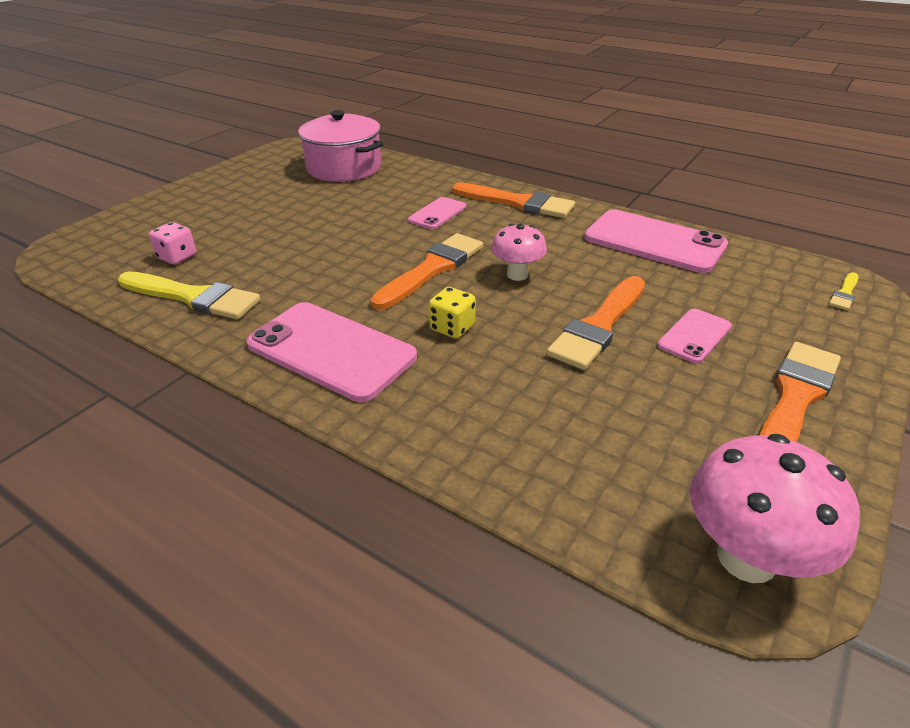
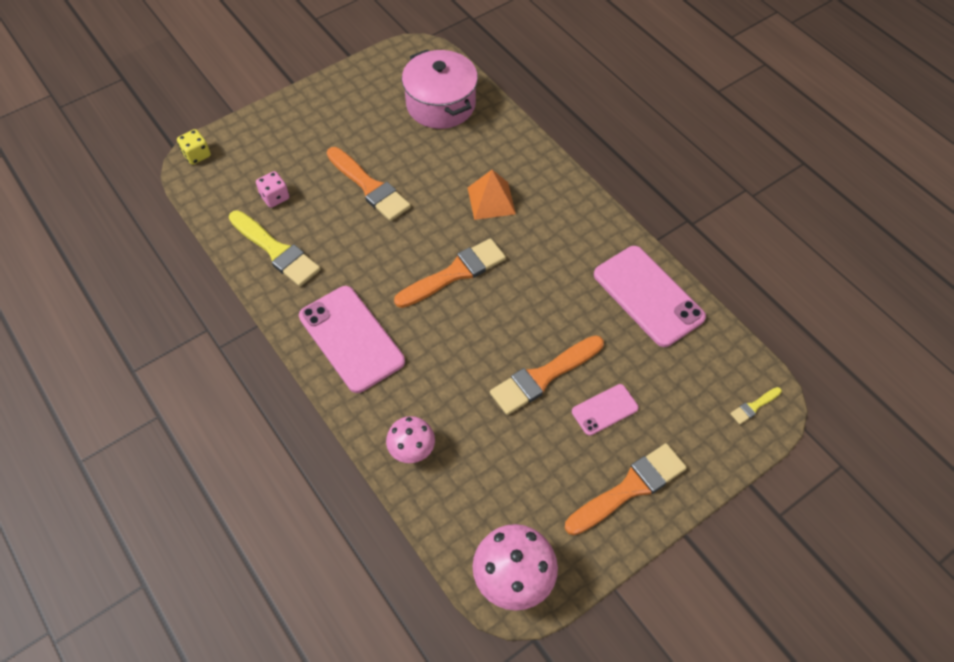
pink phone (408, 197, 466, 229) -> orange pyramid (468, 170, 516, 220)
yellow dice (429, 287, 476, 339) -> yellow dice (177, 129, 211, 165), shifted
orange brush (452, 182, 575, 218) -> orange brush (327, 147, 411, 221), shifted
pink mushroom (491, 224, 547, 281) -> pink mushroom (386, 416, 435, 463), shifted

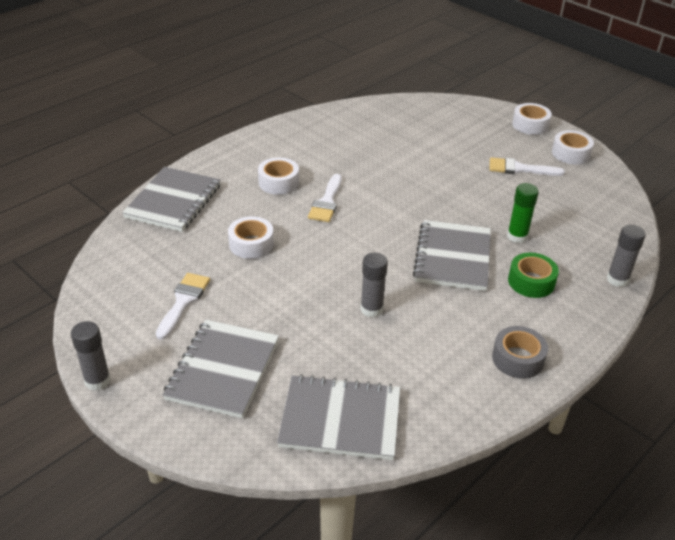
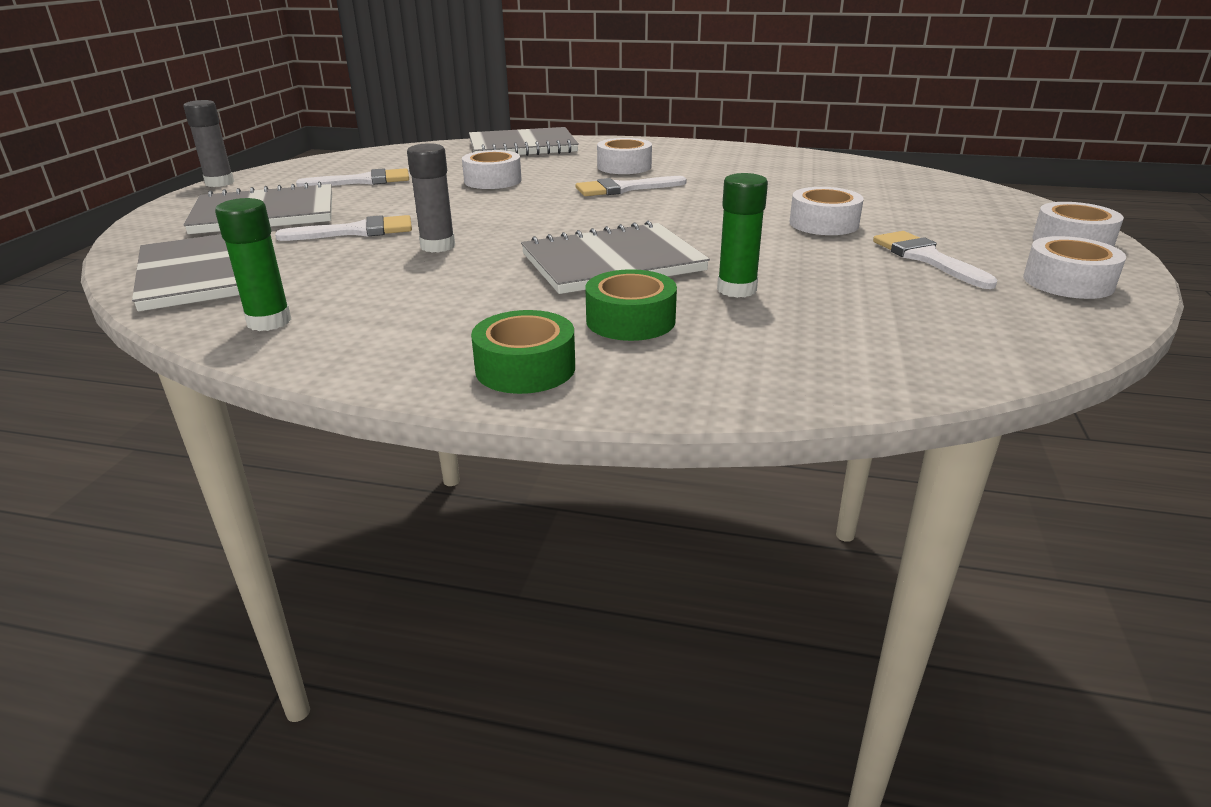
grey tape (492, 326, 548, 379) -> none
grey glue stick (606, 225, 646, 287) -> none
none -> green glue stick (215, 198, 292, 331)
none -> white brush (275, 215, 412, 241)
none -> green tape (471, 310, 575, 394)
none -> white tape (789, 187, 864, 235)

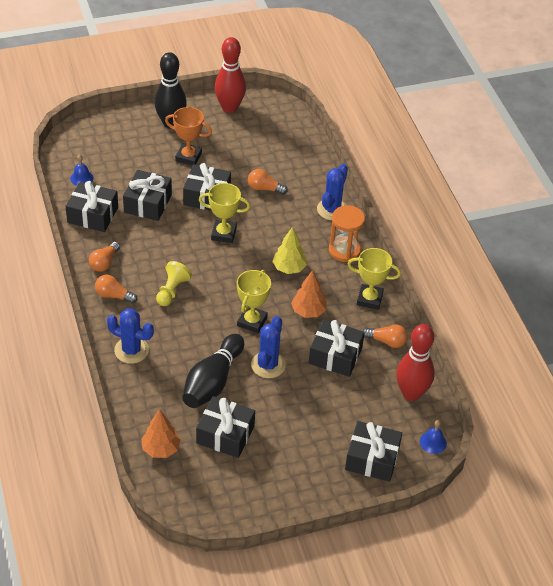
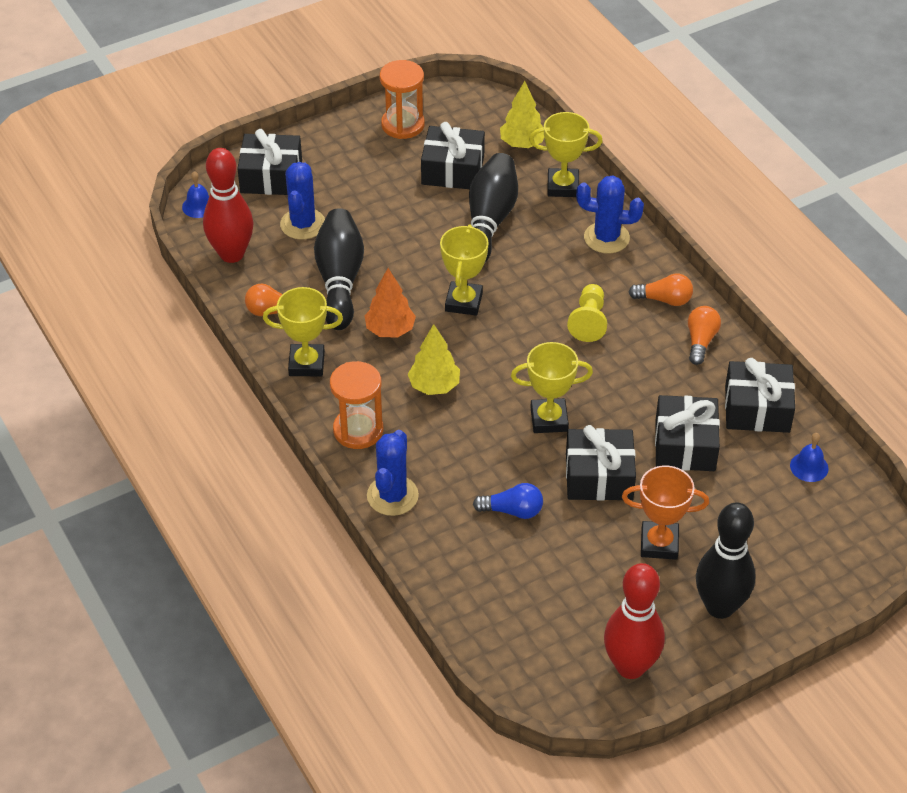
orange tree (141, 409, 181, 458) -> yellow tree (500, 81, 544, 148)
orange light bulb (248, 169, 288, 195) -> blue light bulb (473, 483, 543, 519)
blue cactus (251, 316, 286, 378) -> blue cactus (280, 162, 325, 240), shifted
black gift (309, 319, 365, 377) -> black bowling pin (314, 208, 364, 330)
none -> orange hourglass (380, 60, 425, 139)
none -> yellow trophy (529, 112, 603, 197)

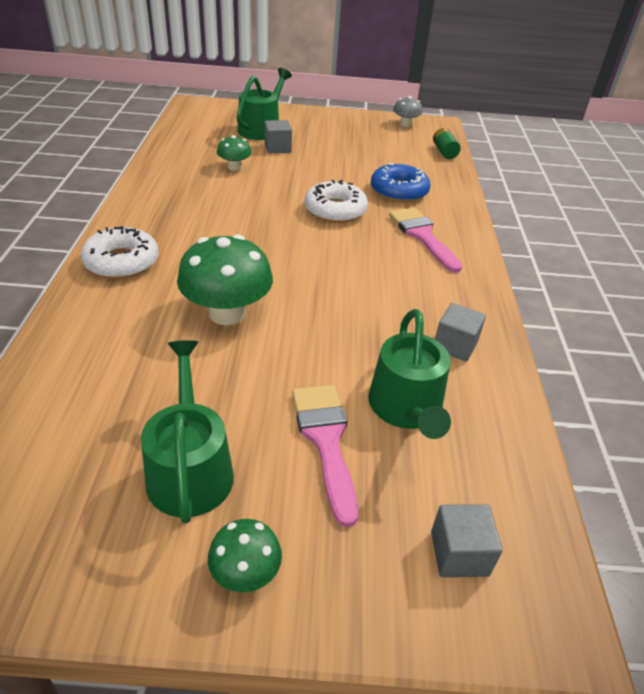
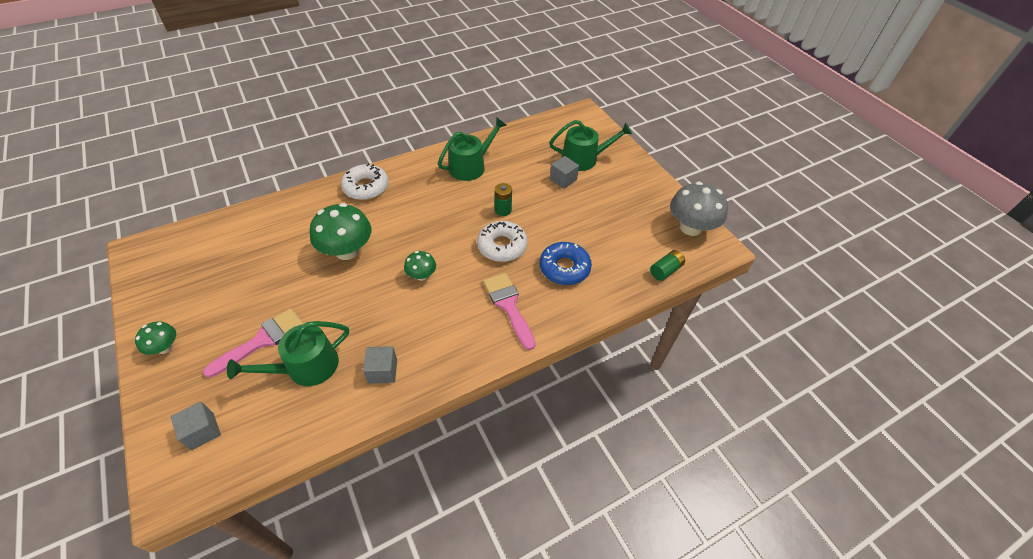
green watering can (141, 340, 234, 524) -> green watering can (438, 117, 507, 181), shifted
green mushroom (217, 135, 252, 171) -> green mushroom (404, 251, 436, 281), shifted
pink brush (389, 207, 462, 273) -> pink brush (483, 273, 536, 350), 60 degrees counterclockwise
grey mushroom (393, 96, 422, 127) -> grey mushroom (670, 181, 728, 236), x1.90
none -> green battery (495, 183, 512, 216)

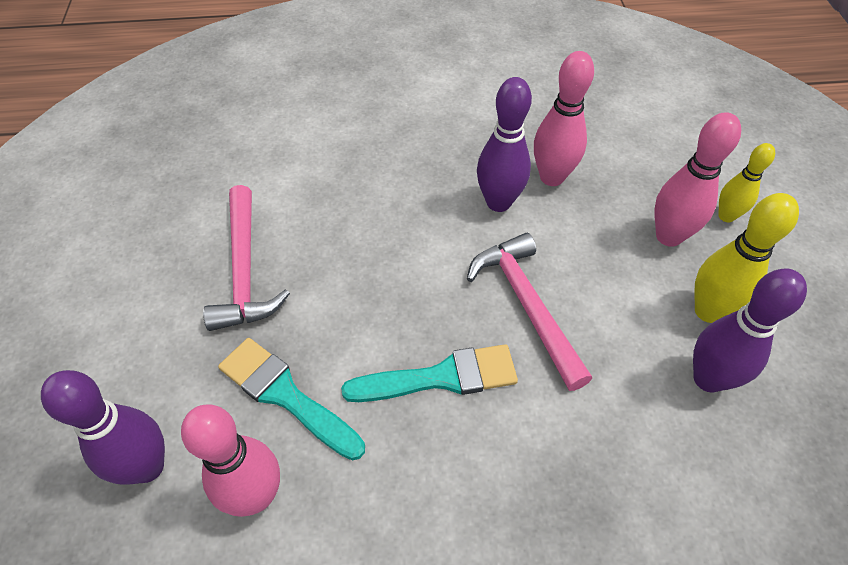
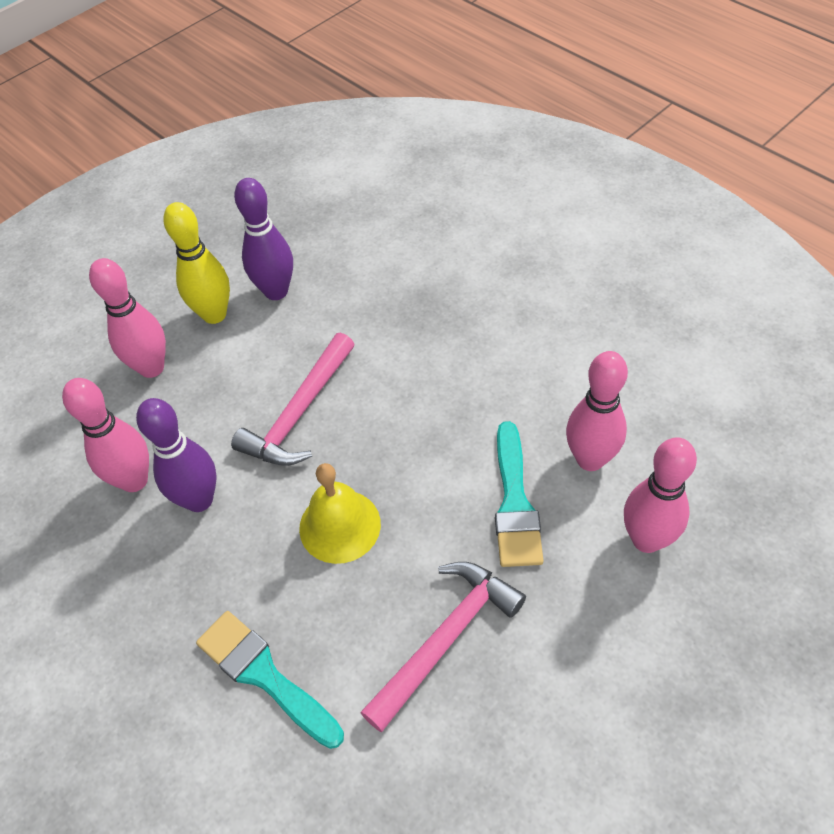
purple bowling pin (41, 370, 165, 485) -> pink bowling pin (624, 438, 697, 553)
turquoise brush (341, 344, 518, 402) -> turquoise brush (196, 611, 344, 749), shifted
yellow bowling pin (718, 143, 775, 222) -> none
none -> yellow bell (299, 463, 381, 564)

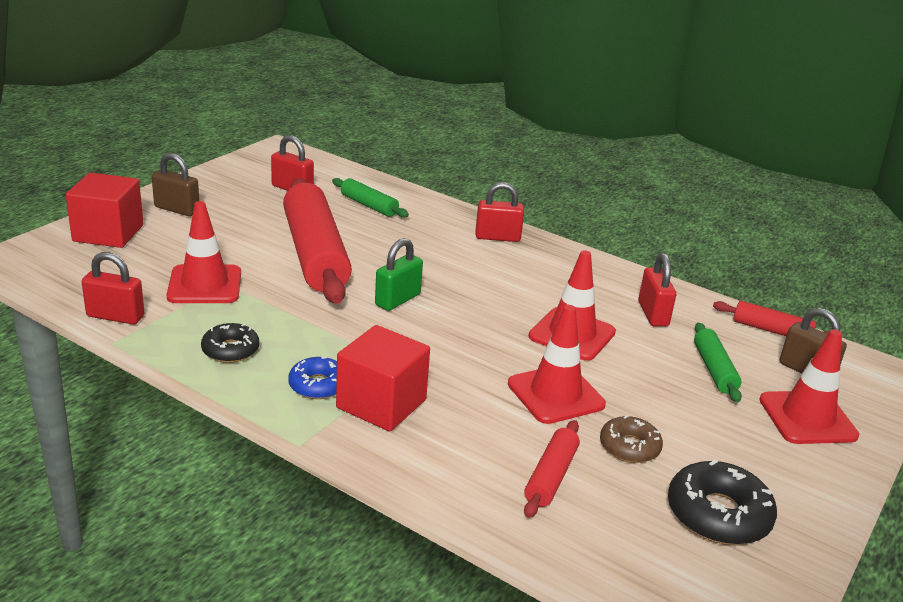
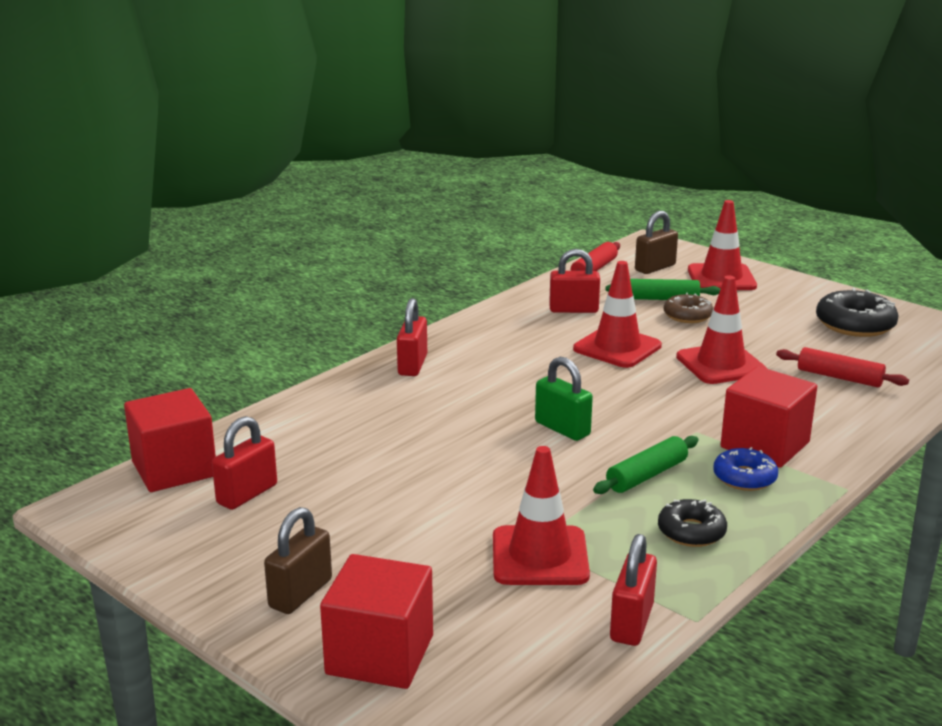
red rolling pin (283, 178, 352, 304) -> none
green rolling pin (332, 178, 409, 218) -> green rolling pin (593, 436, 699, 494), shifted
brown donut (600, 415, 663, 463) -> brown donut (664, 293, 713, 323), shifted
none -> red cube (124, 388, 216, 492)

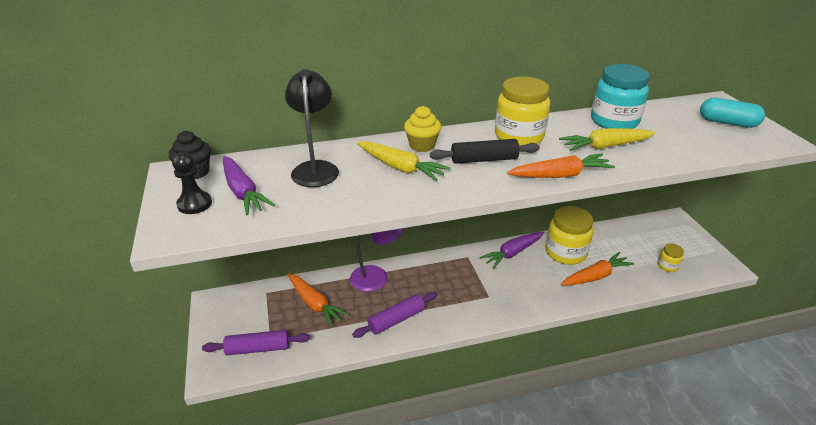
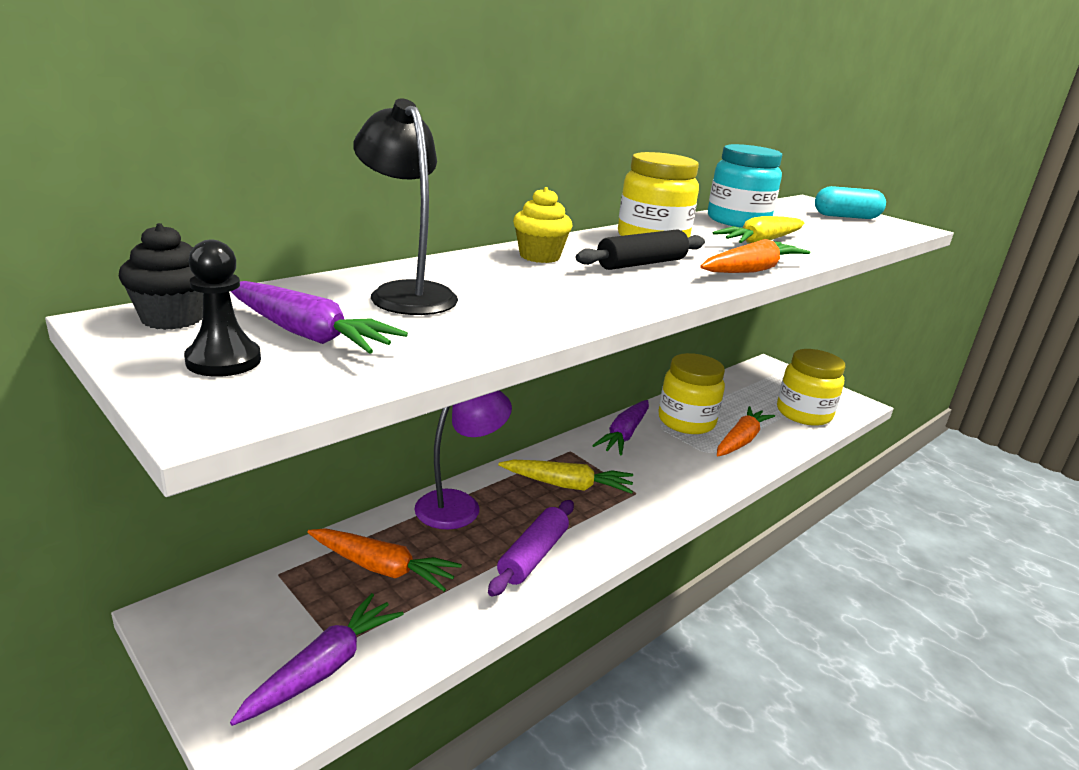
purple rolling pin (202, 330, 310, 356) -> purple carrot (230, 593, 404, 726)
yellow carrot (357, 141, 450, 181) -> yellow carrot (498, 460, 633, 494), shifted
yellow jar (658, 243, 684, 272) -> yellow jar (777, 349, 845, 426), x2.09

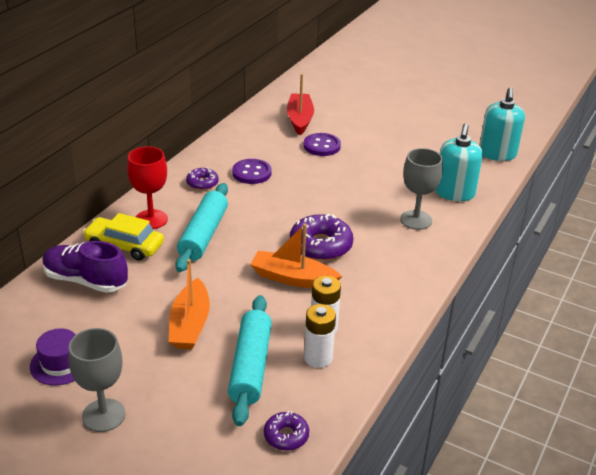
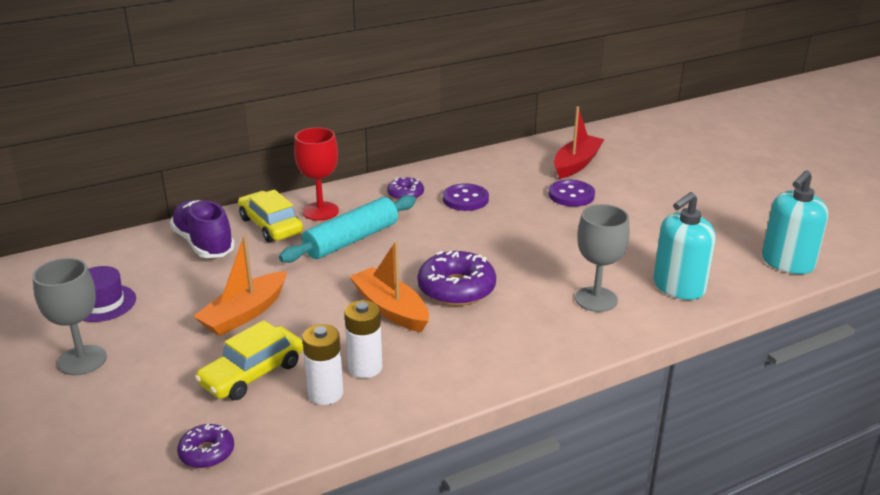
turquoise rolling pin (228, 295, 272, 426) -> yellow car (195, 320, 303, 400)

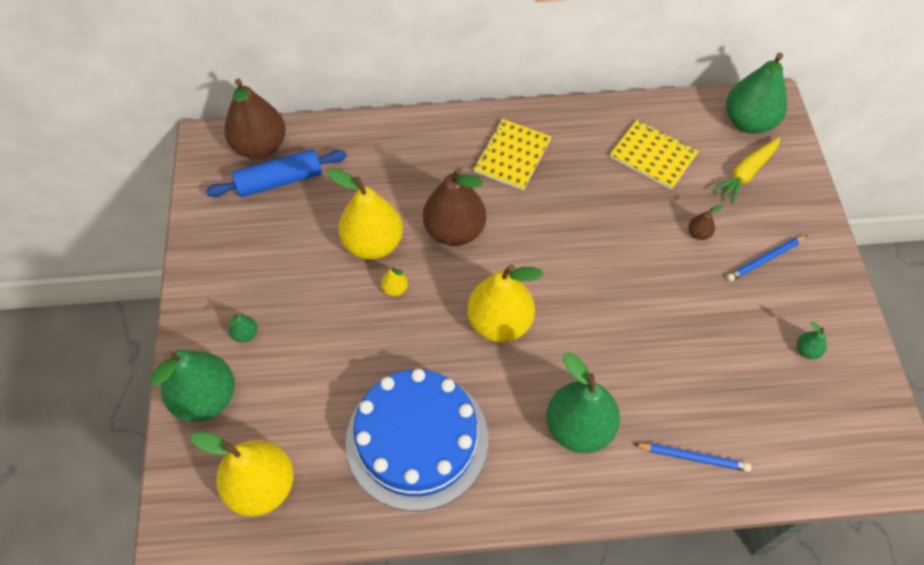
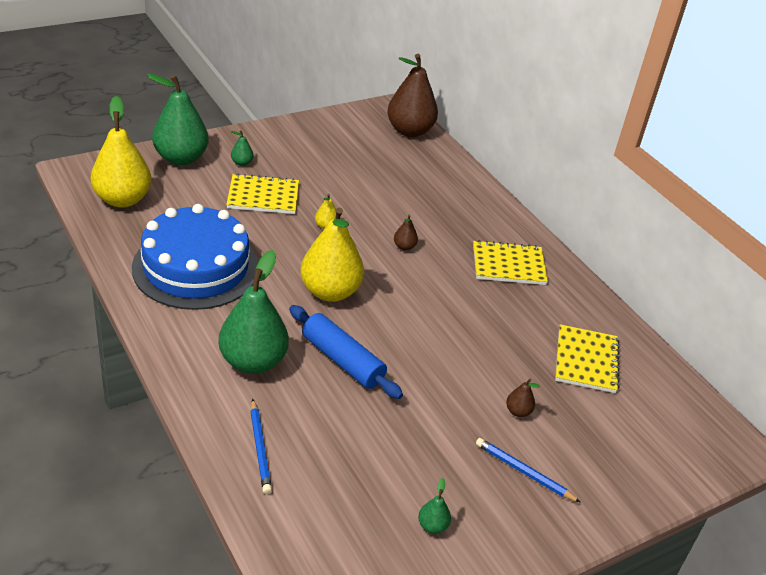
blue rolling pin (206, 149, 347, 197) -> blue rolling pin (289, 305, 403, 399), shifted
yellow pear (327, 169, 403, 260) -> none
brown pear (423, 167, 486, 246) -> brown pear (394, 215, 418, 251), x0.41
yellow carrot (712, 137, 781, 204) -> none
green pear (726, 52, 787, 134) -> none
none -> yellow notebook (226, 174, 299, 214)

